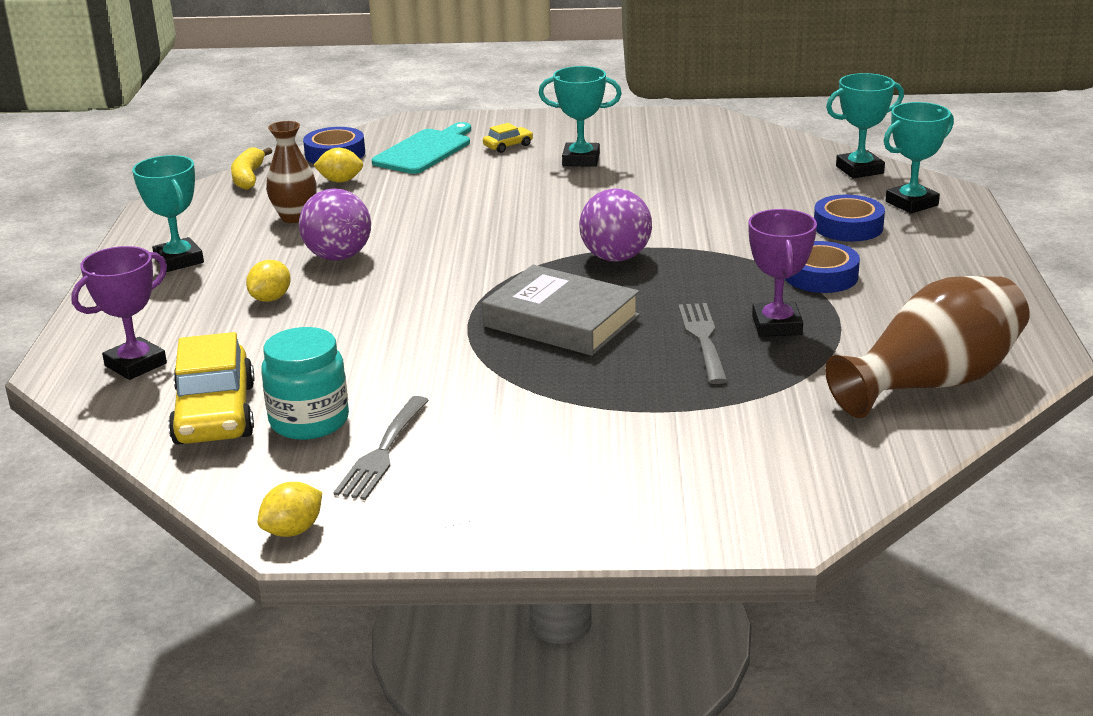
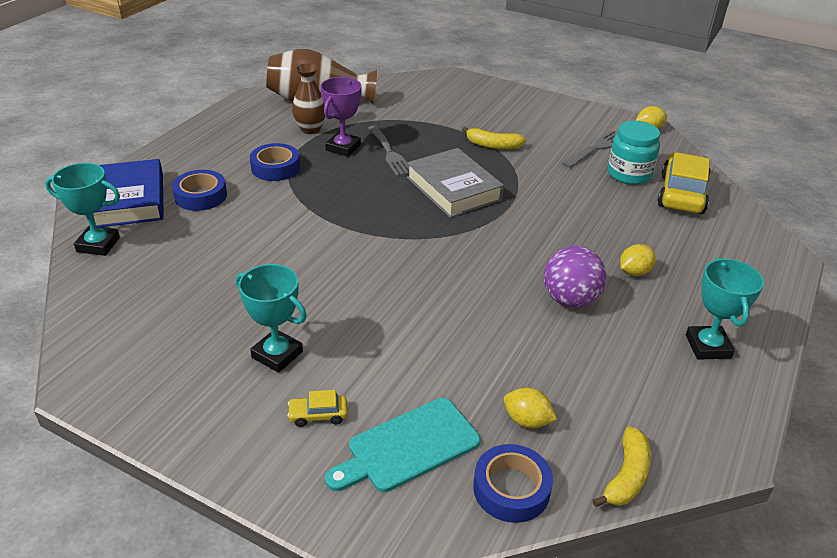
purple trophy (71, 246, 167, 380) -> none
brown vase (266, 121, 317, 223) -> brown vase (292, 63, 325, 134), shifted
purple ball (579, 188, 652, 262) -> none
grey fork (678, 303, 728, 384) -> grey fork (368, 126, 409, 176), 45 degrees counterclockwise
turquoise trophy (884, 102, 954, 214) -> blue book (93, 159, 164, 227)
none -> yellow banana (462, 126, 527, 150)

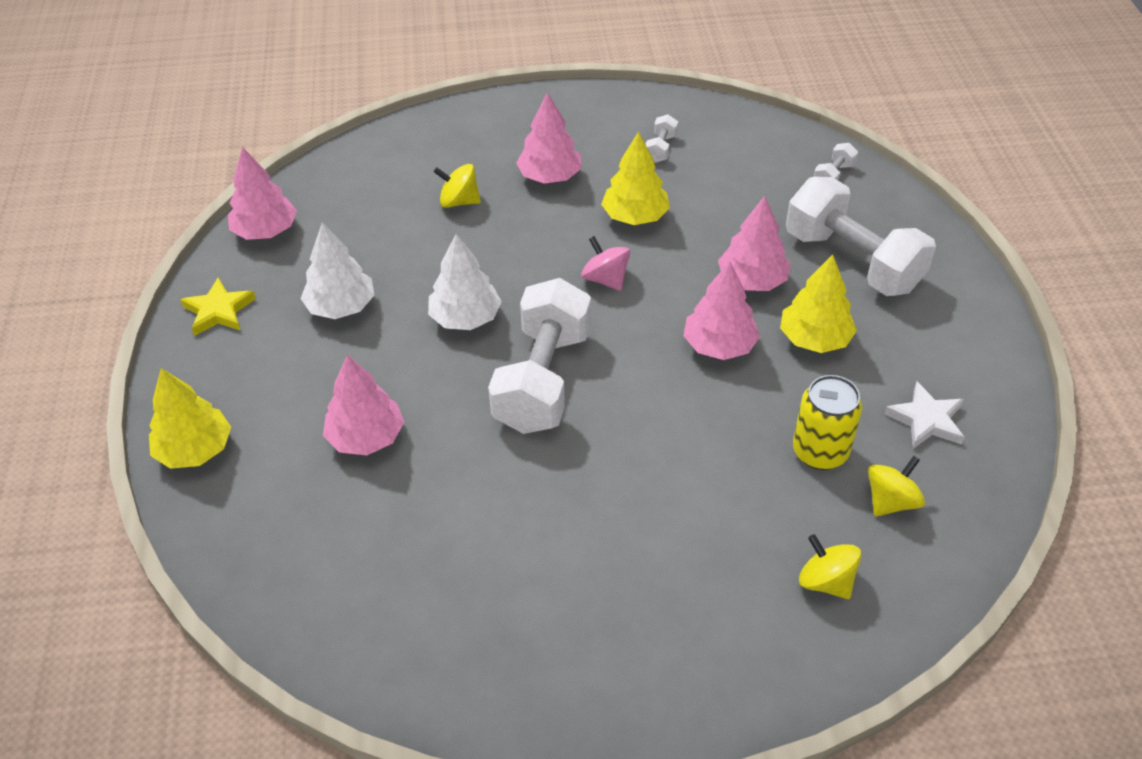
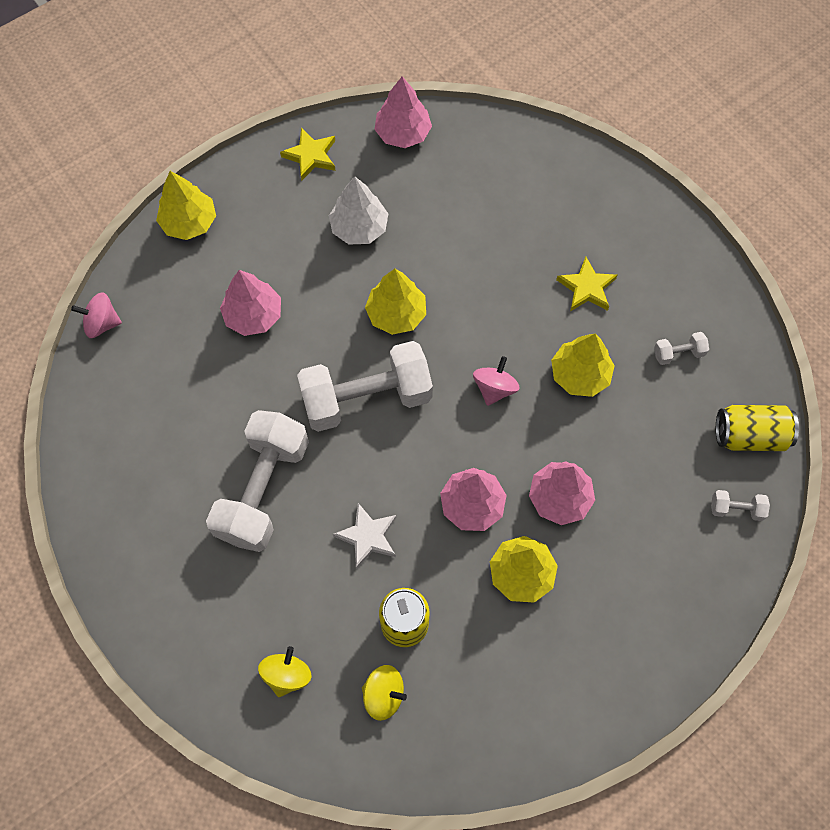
white tree (428, 234, 502, 330) -> yellow tree (365, 269, 426, 335)
yellow spinning top (434, 164, 481, 208) -> none
pink tree (516, 92, 581, 184) -> yellow star (556, 257, 617, 311)
white dumbbell (786, 177, 936, 296) -> white dumbbell (206, 410, 309, 552), shifted
white star (884, 382, 964, 449) -> white star (333, 503, 396, 569), shifted
none -> pink spinning top (71, 292, 122, 338)
none -> yellow can (716, 405, 799, 451)

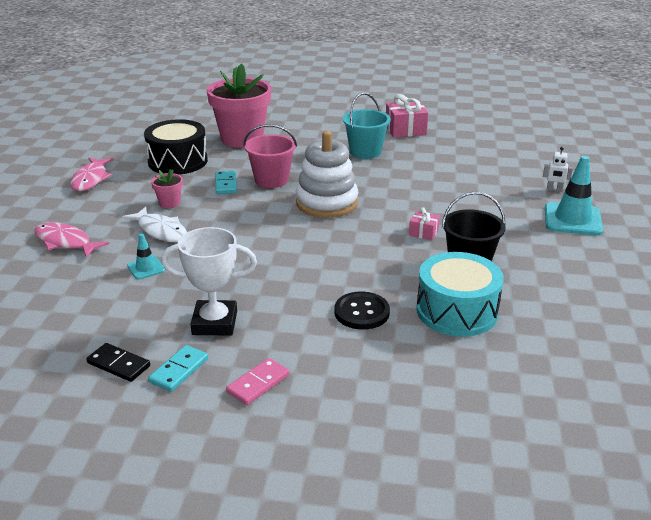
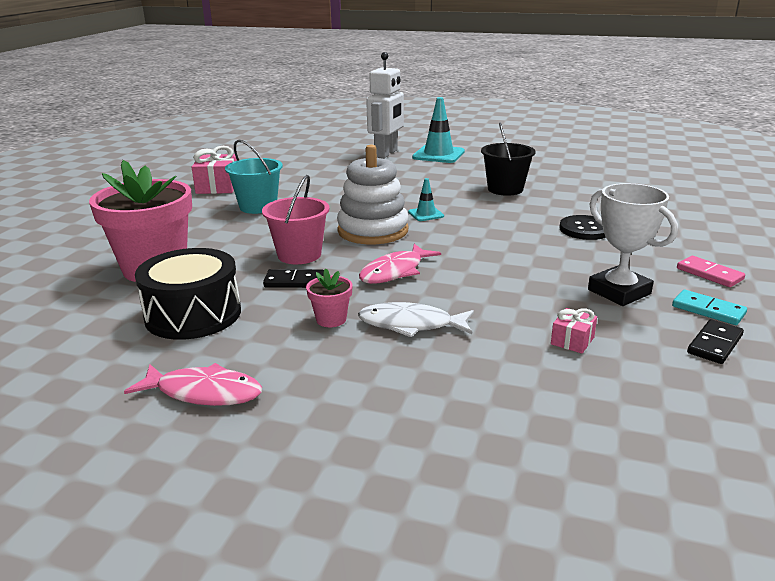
pink fish (35, 222, 109, 258) -> pink fish (359, 244, 441, 284), shifted
white fish (122, 207, 187, 242) -> white fish (358, 302, 474, 337), 135 degrees counterclockwise
turquoise traffic cone (127, 233, 165, 280) -> turquoise traffic cone (408, 178, 444, 221), shifted
white trophy (161, 227, 257, 335) -> white trophy (588, 183, 678, 306), 45 degrees counterclockwise
turquoise domino (215, 171, 237, 194) -> black domino (263, 269, 324, 288)
pink gift (409, 207, 440, 240) -> pink gift (551, 308, 597, 353), shifted
turquoise drum (416, 252, 504, 337) -> none
white robot (543, 147, 573, 192) -> white robot (366, 52, 404, 158), x2.38

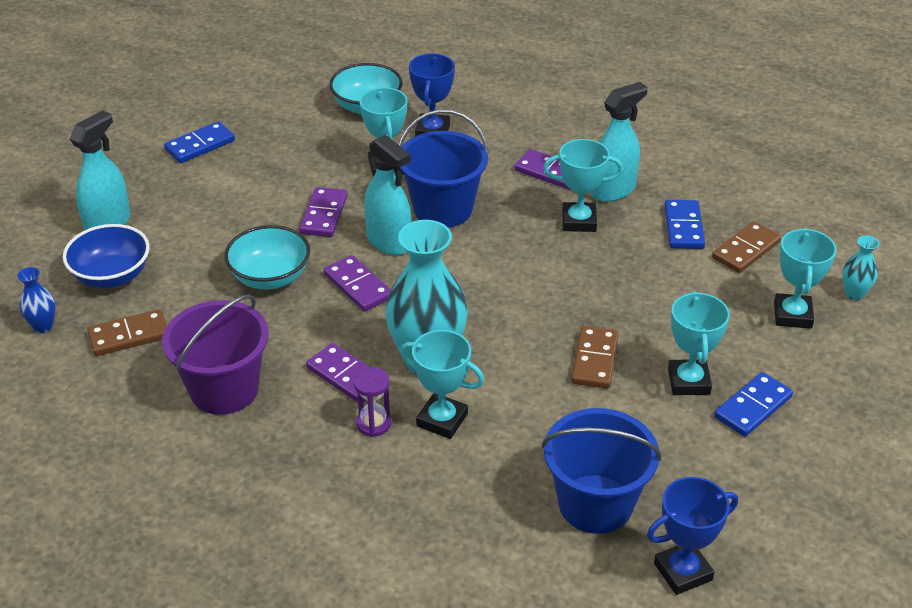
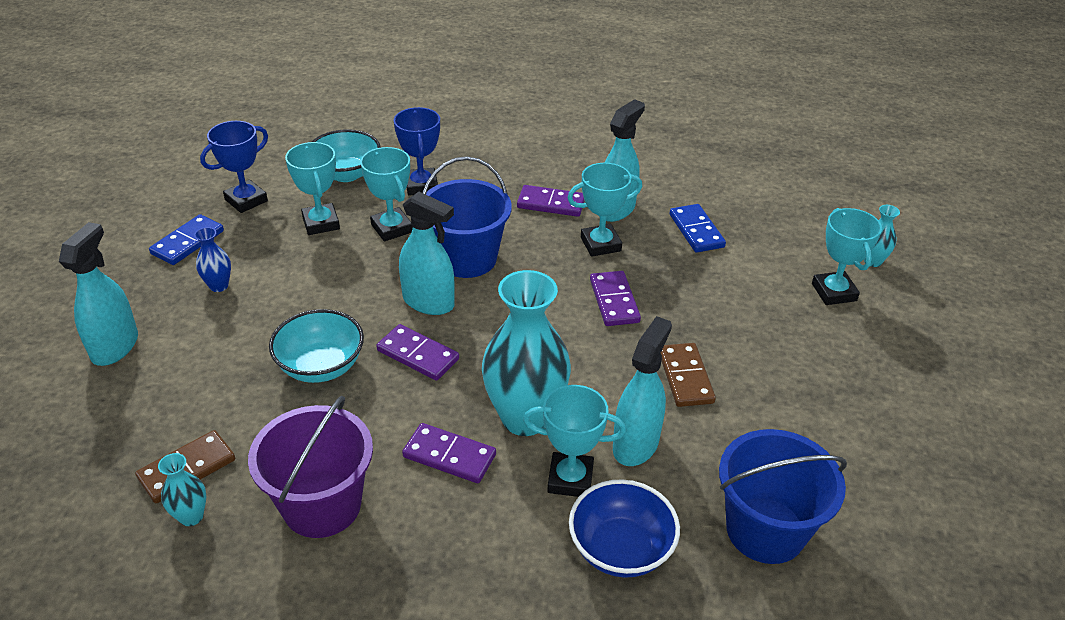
blue vase (17, 267, 56, 333) -> blue vase (194, 227, 231, 292), shifted
blue bowl (63, 224, 150, 288) -> blue bowl (569, 479, 680, 578), shifted
purple domino (299, 187, 348, 237) -> purple domino (590, 271, 641, 326), shifted
purple hourglass (353, 367, 391, 437) -> none
blue trophy (647, 477, 738, 595) -> blue trophy (200, 121, 268, 213), shifted
turquoise trophy (668, 291, 730, 395) -> turquoise trophy (285, 142, 340, 235), shifted
brown domino (712, 221, 781, 273) -> none
blue domino (714, 372, 793, 437) -> none
none -> turquoise vase (158, 453, 206, 526)
none -> turquoise spray bottle (613, 316, 672, 466)

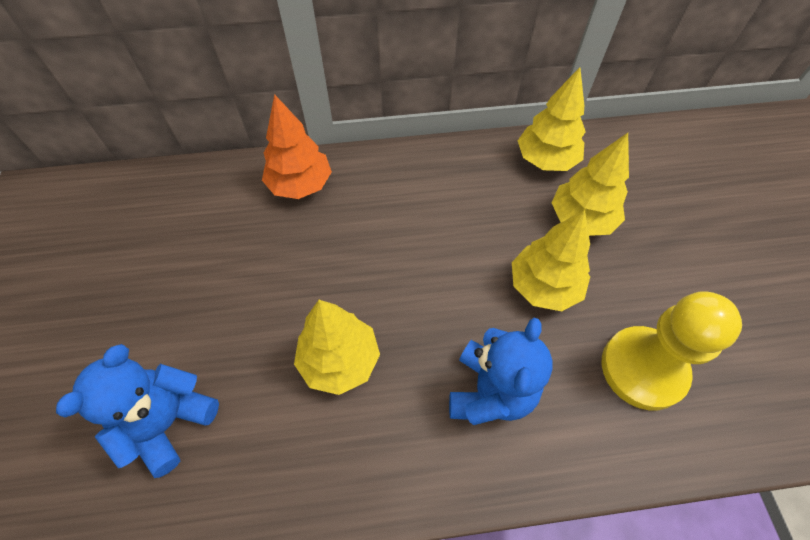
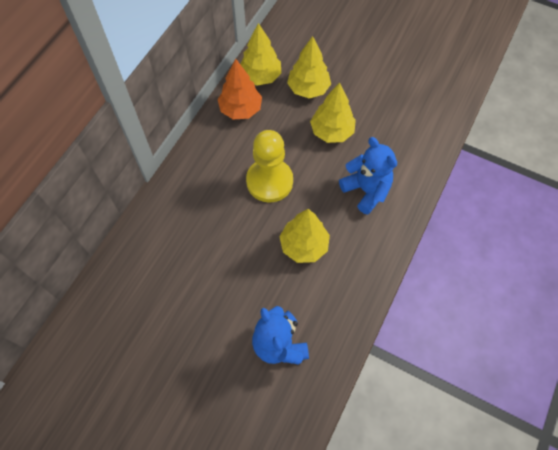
orange tree (262, 94, 332, 199) -> orange tree (218, 58, 262, 119), shifted
yellow pawn (602, 291, 742, 410) -> yellow pawn (246, 130, 293, 203), shifted

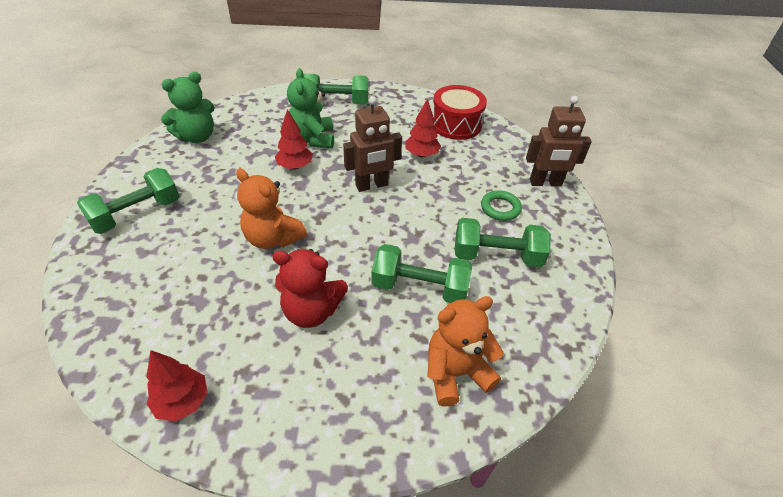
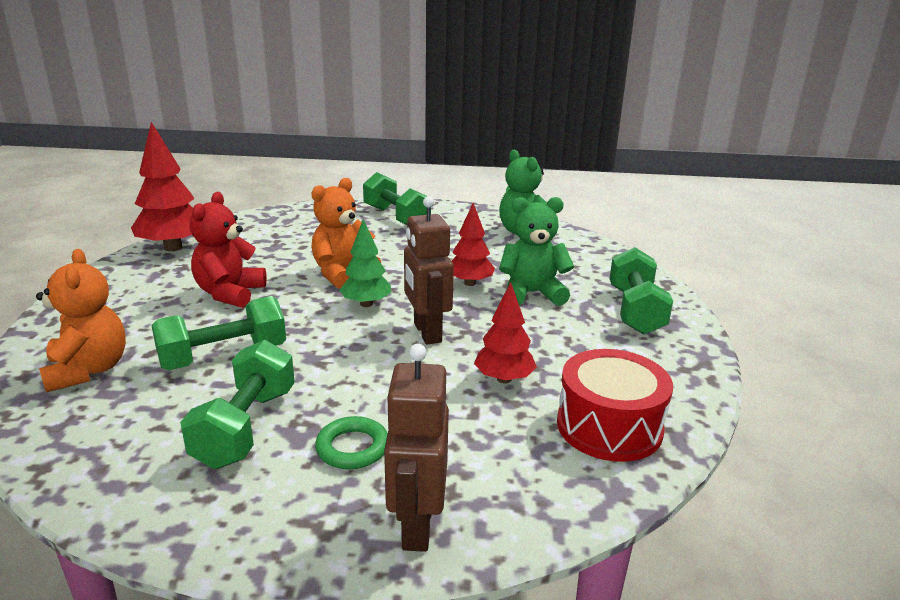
red tree (147, 350, 208, 422) -> red tree (131, 122, 195, 251), x1.60
green dumbbell (372, 244, 472, 303) -> green dumbbell (151, 296, 286, 370), 45 degrees clockwise
none -> green tree (339, 219, 391, 307)

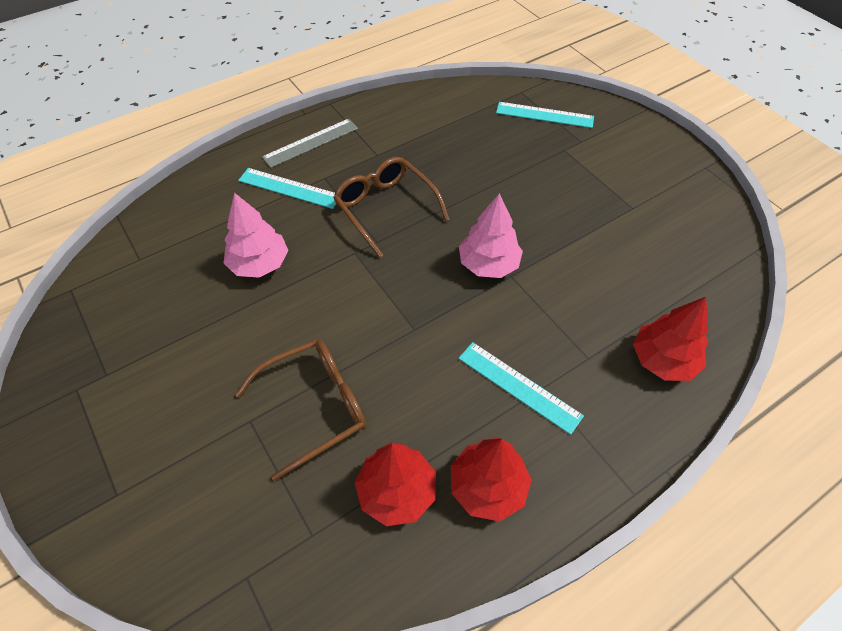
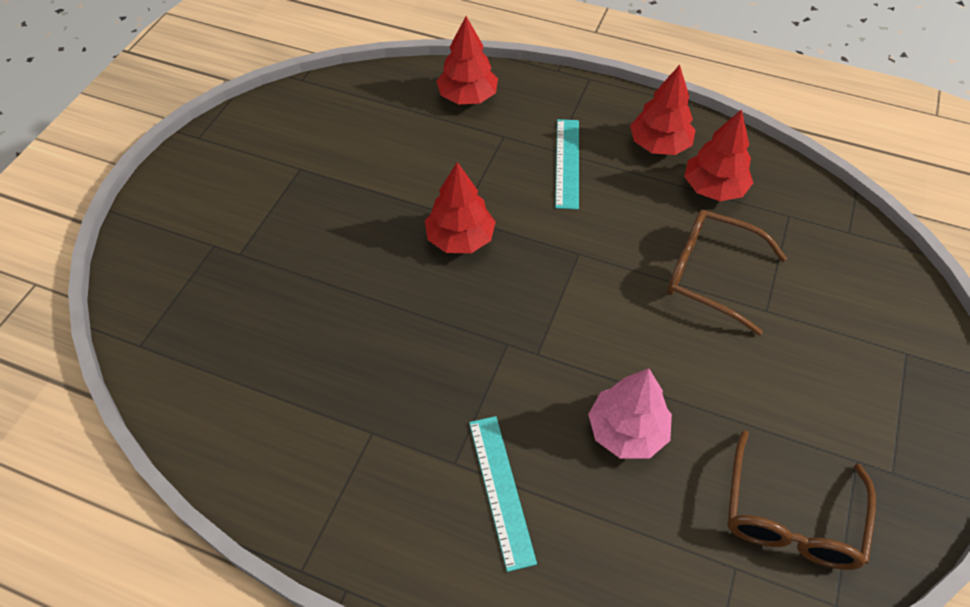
grey ruler (262, 119, 358, 168) -> none
brown glasses (333, 157, 450, 258) -> brown glasses (727, 430, 876, 570), shifted
pink tree (459, 193, 523, 278) -> red tree (425, 162, 496, 253)
turquoise ruler (496, 102, 594, 128) -> none

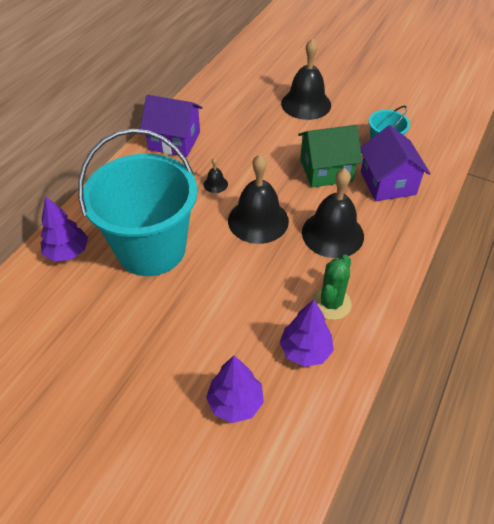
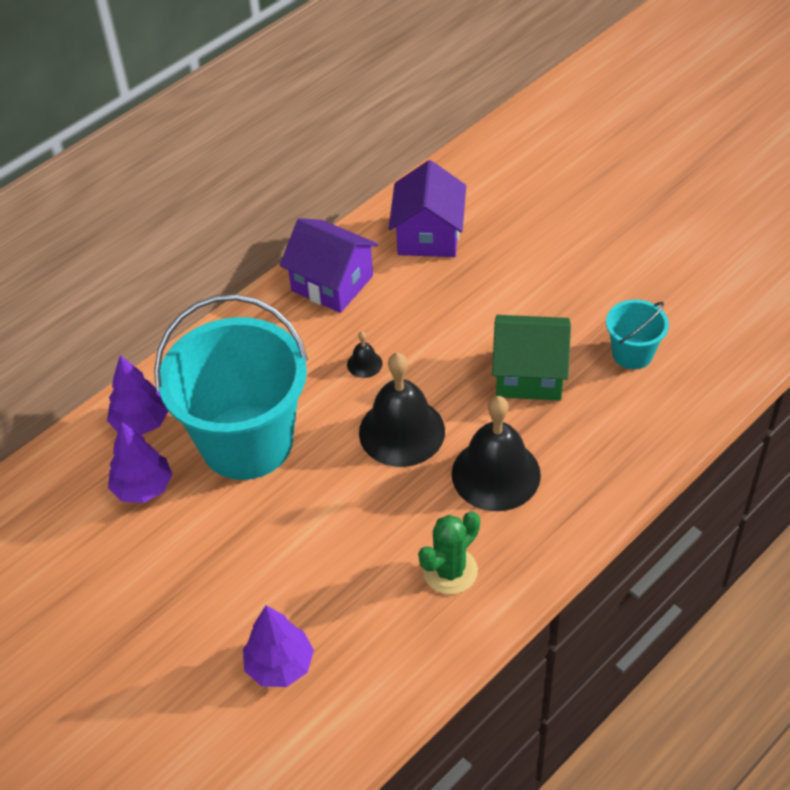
purple tree (280, 300, 334, 367) -> purple tree (108, 422, 173, 503), shifted
black bell (281, 38, 331, 120) -> none
purple house (360, 125, 430, 201) -> purple house (389, 160, 466, 257), shifted

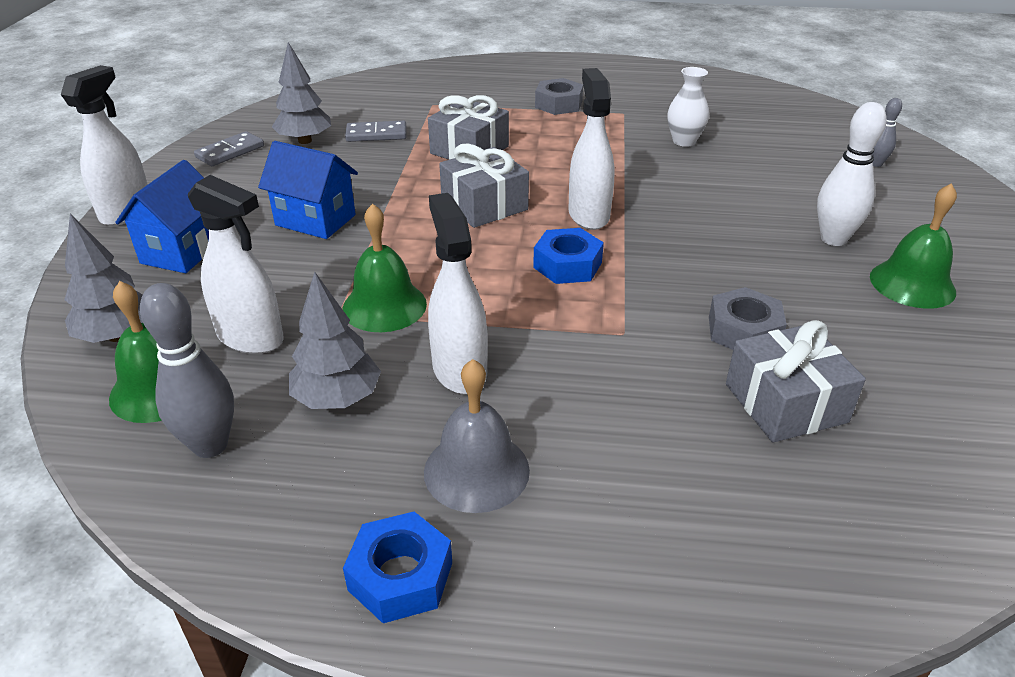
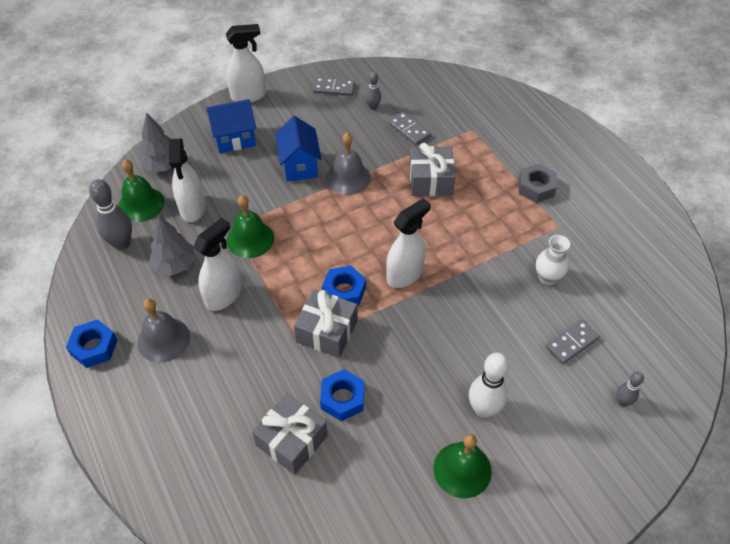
grey tree (272, 42, 331, 144) -> grey bowling pin (365, 72, 381, 110)
grey gift (439, 144, 529, 228) -> grey gift (294, 289, 358, 358), shifted
grey nut (709, 287, 787, 350) -> blue nut (320, 369, 364, 421)
none -> grey bell (326, 133, 371, 195)
none -> grey domino (546, 319, 600, 364)

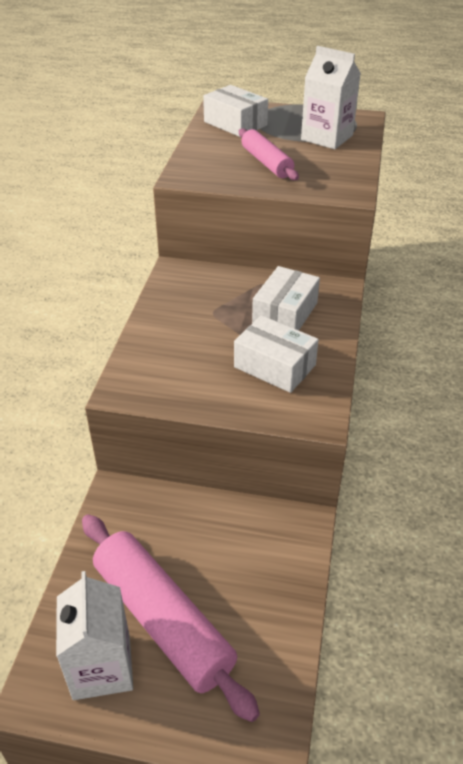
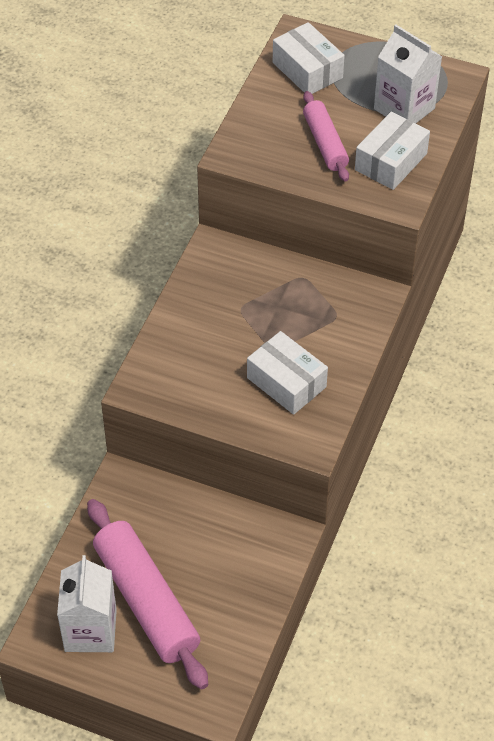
white box (252, 266, 320, 330) -> white box (355, 111, 430, 190), shifted

